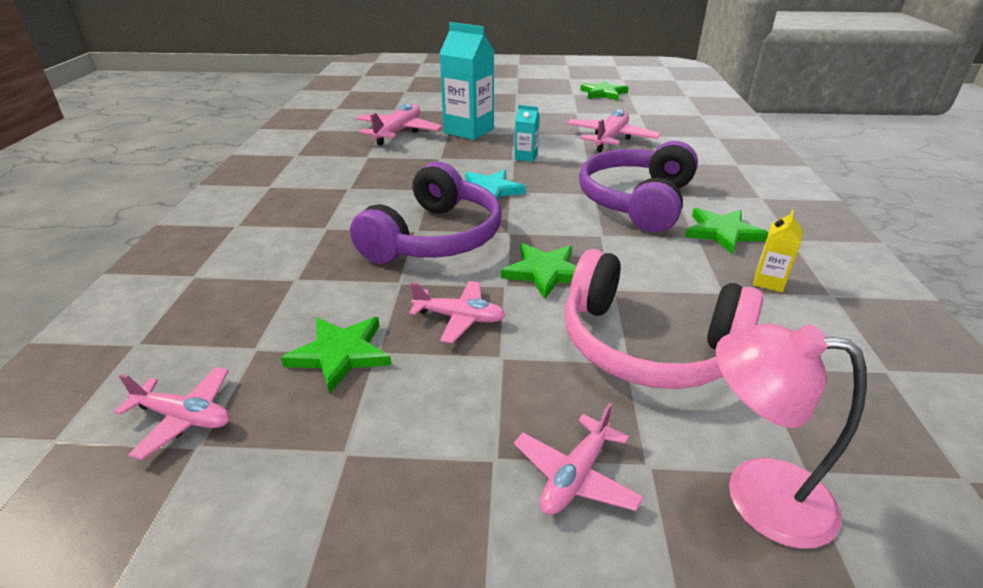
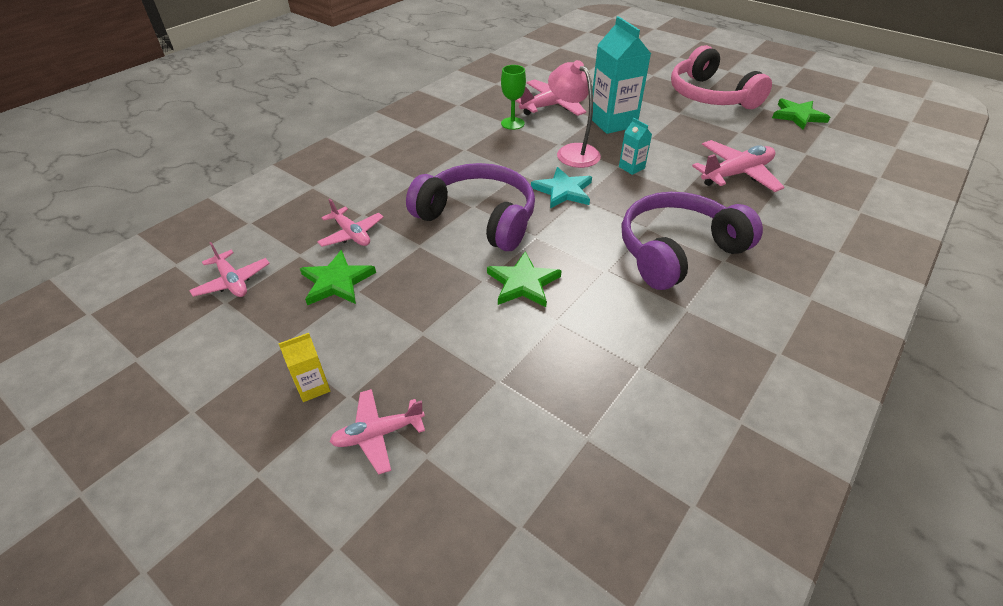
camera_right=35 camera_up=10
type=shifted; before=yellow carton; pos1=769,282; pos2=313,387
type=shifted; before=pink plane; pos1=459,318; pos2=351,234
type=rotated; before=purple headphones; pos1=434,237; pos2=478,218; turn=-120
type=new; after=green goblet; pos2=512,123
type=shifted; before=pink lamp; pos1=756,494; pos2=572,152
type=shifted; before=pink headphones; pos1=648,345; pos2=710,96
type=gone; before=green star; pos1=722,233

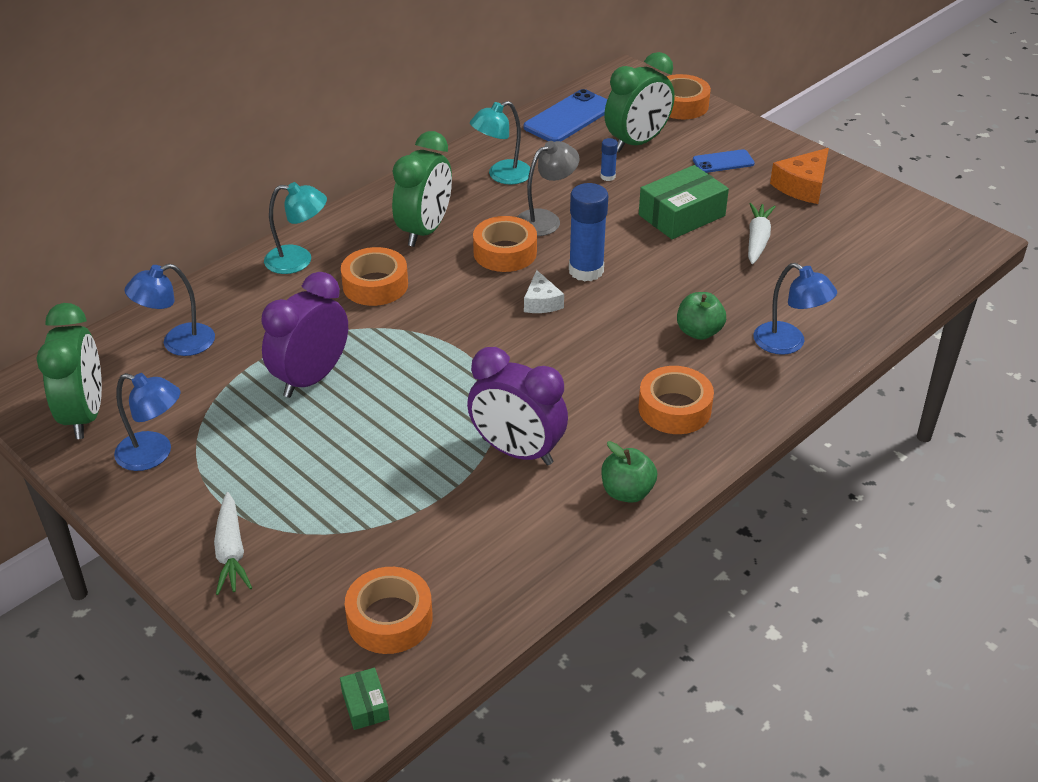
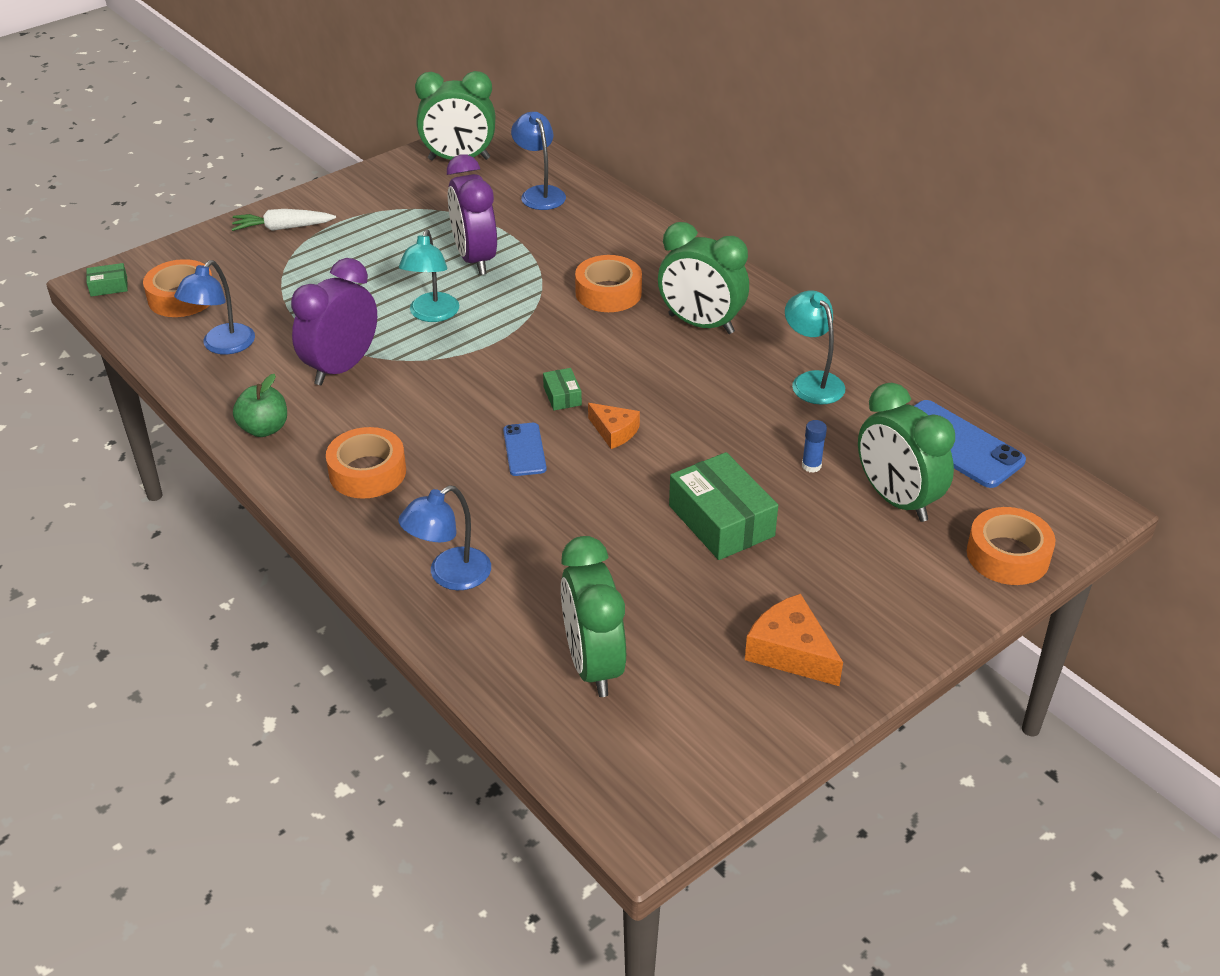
camera_right=95 camera_up=0
type=shifted; before=blue lamp; pos1=154,454; pos2=222,346
type=shifted; before=turquoise lamp; pos1=298,260; pos2=432,314
type=rotated; before=purple clock; pos1=311,378; pos2=475,259; turn=-150
type=shifted; before=blue phone; pos1=723,162; pos2=524,450
type=swapped; before=white cheese; after=green box; pos1=541,302; pos2=562,396
type=new; after=green clock; pos2=593,665
type=swapped; before=blue glue stick; after=orange cheese; pos1=586,270; pos2=614,431
type=gone; before=orange tape; pos1=505,252
type=gone; before=grey lamp; pos1=545,219
type=gone; before=green apple; pos1=699,332
type=gone; before=white carrot; pos1=757,240

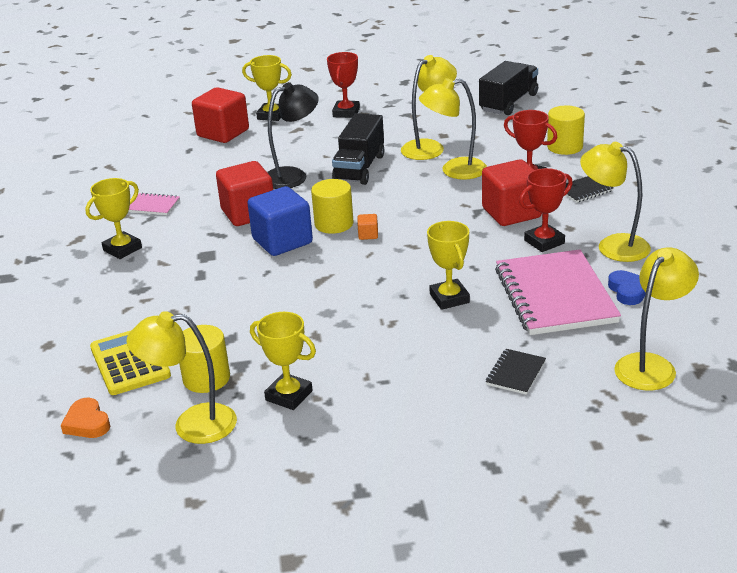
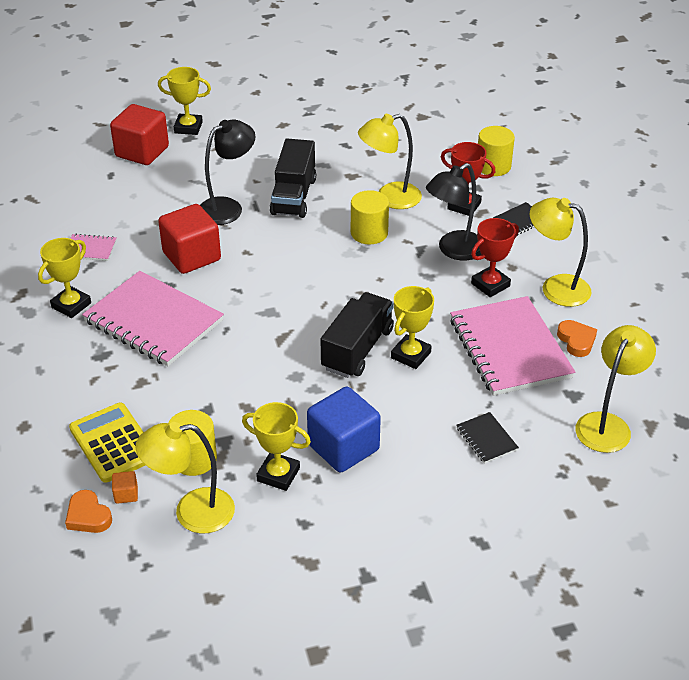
camera_right=-10 camera_up=10
type=new; after=pink notebook; pos2=153,321
type=shifted; before=orange cube; pos1=368,235; pos2=126,494
type=shifted; before=blue cube; pos1=282,241; pos2=343,447
type=shifted; before=black truck; pos1=508,103; pos2=357,349
type=shifted; before=yellow cylinder; pos1=334,224; pos2=369,233
type=rotated; before=yellow trophy; pos1=449,298; pos2=411,355; turn=60
type=swapped; before=red cube; after=black lamp; pos1=511,213; pos2=454,250
type=rotated; before=black notebook; pos1=516,373; pos2=486,439; turn=-45
type=repainted; before=blue heart; after=orange heart; pos1=628,291; pos2=576,341
type=gone; before=red trophy; pos1=346,112
type=gone; before=yellow lamp; pos1=429,147

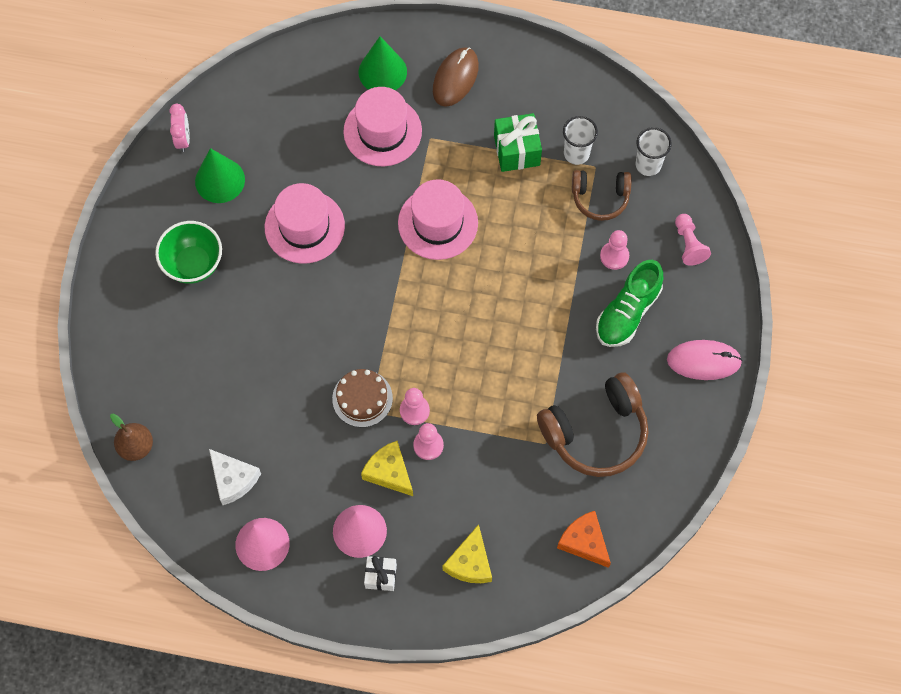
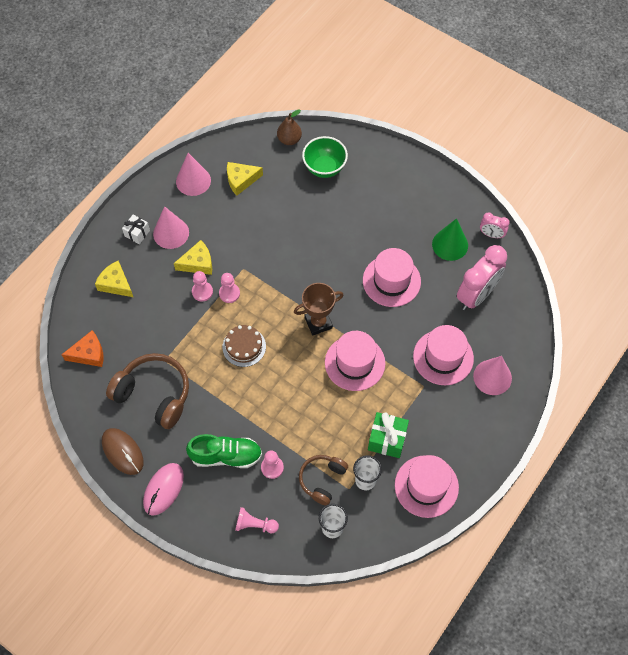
camera_right=115 camera_up=-5
type=shifted; before=brown mouse; pos1=455,78; pos2=122,452
type=rotated; before=brown headphones; pos1=596,432; pos2=154,394; turn=120
type=rotated; before=green shoe; pos1=627,312; pos2=226,456; turn=120
type=shifted; before=brown cake; pos1=362,398; pos2=244,346
type=repainted; before=white cheese; after=yellow cheese; pos1=233,479; pos2=241,180
type=new; after=brown trophy; pos2=318,323
type=shifted; before=green bowl; pos1=193,264; pos2=324,168
type=new; after=pink hat; pos2=426,486
type=new; after=pink clock; pos2=476,295
type=repainted; before=green cone; after=pink cone; pos1=382,72; pos2=492,377

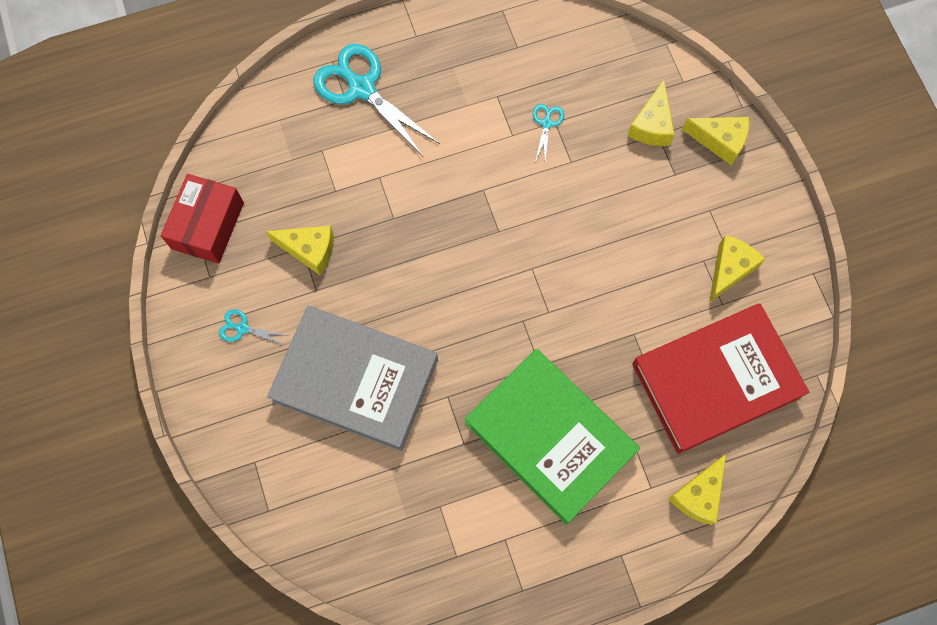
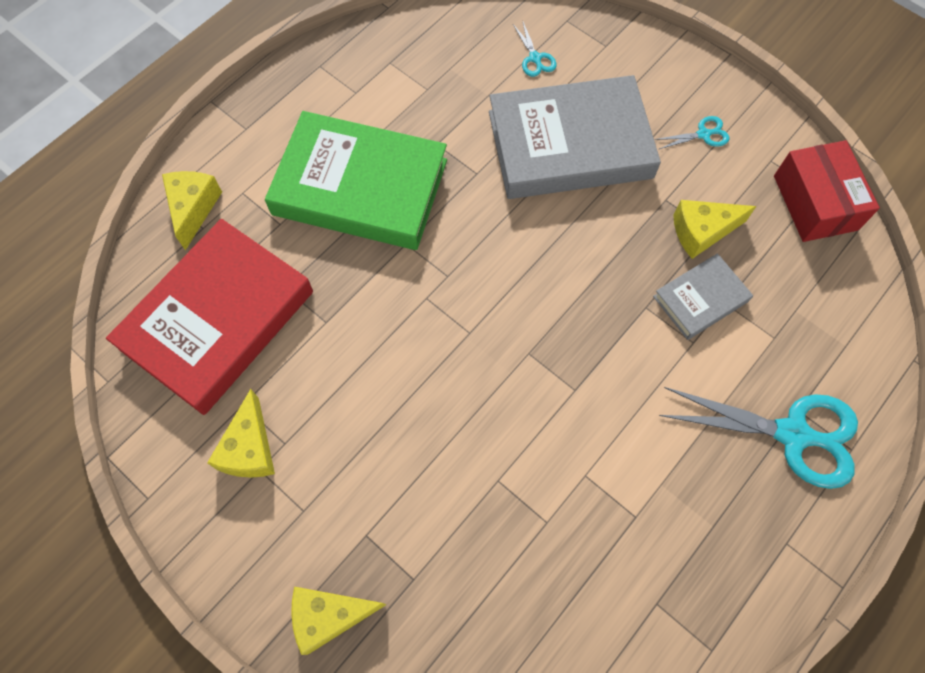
camera_right=150 camera_up=-5
type=shifted; before=turquoise scissors; pos1=546,123; pos2=535,58
type=new; after=grey book; pos2=700,299
type=gone; before=yellow cheese; pos1=651,125

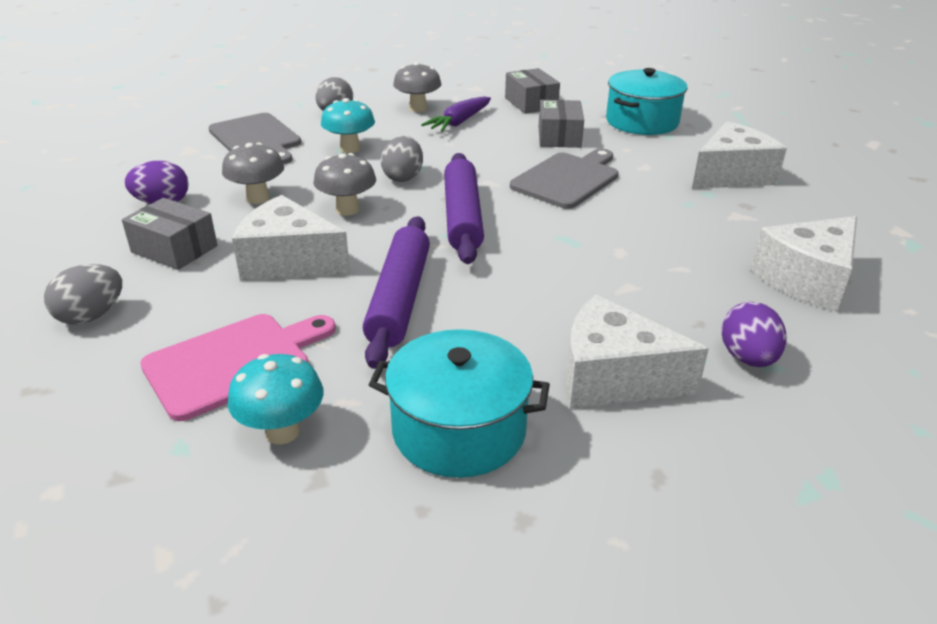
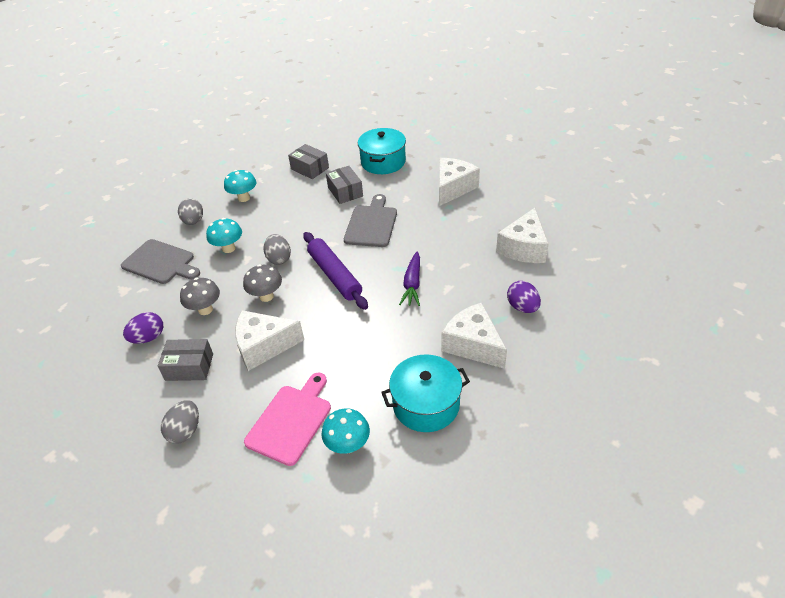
camera_right=-25 camera_up=10
type=repainted; before=grey mushroom; after=turquoise mushroom; pos1=418,108; pos2=244,198
type=shifted; before=purple carrot; pos1=459,122; pos2=412,284
type=rotated; before=white cheese; pos1=612,377; pos2=473,345; turn=60
type=gone; before=purple rolling pin; pos1=399,299

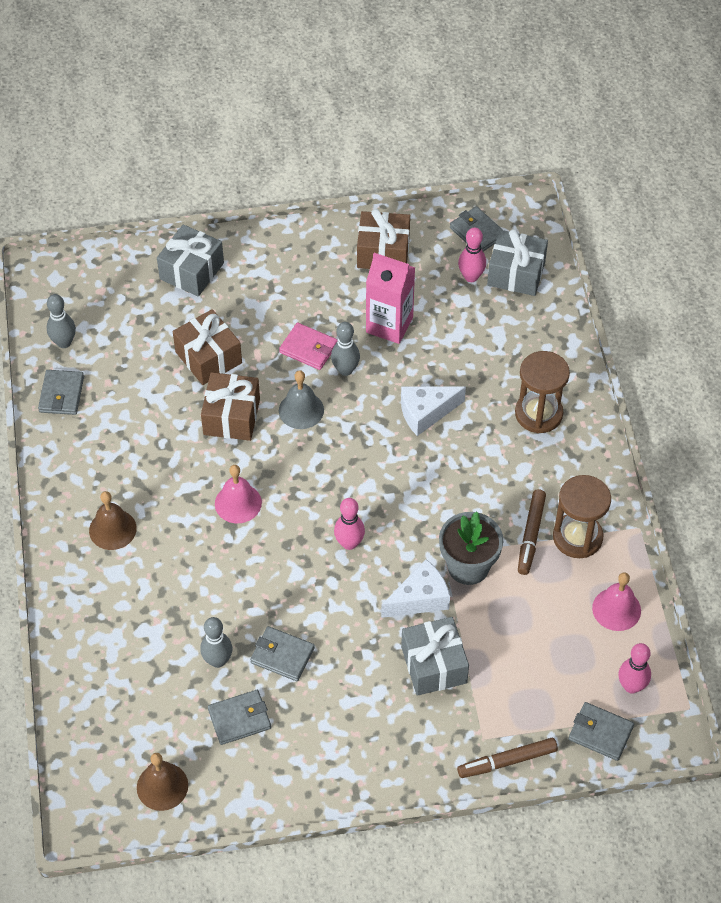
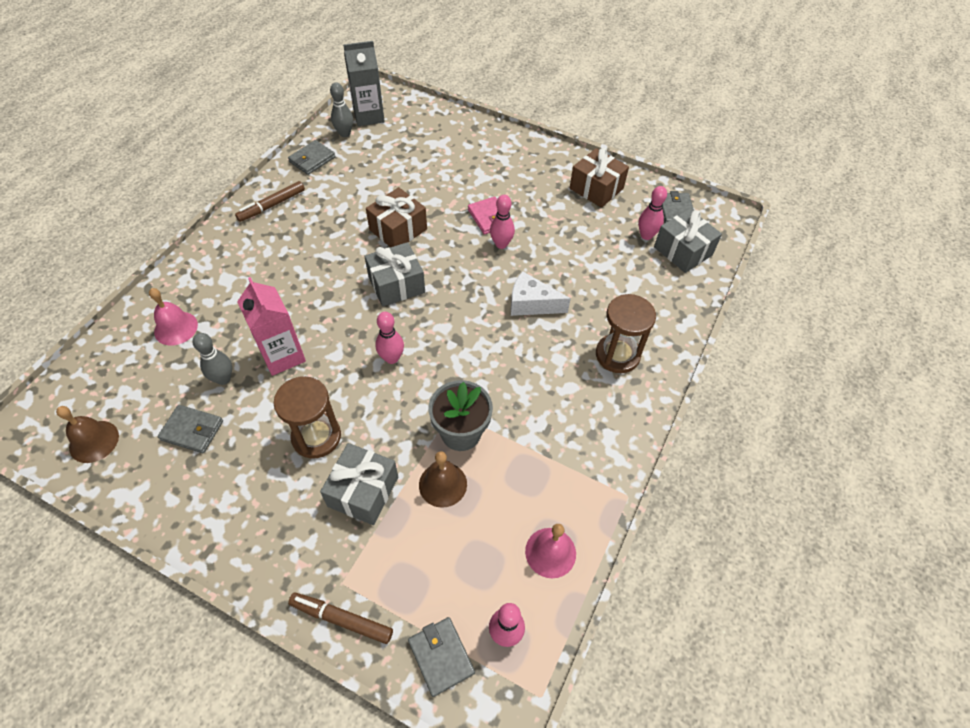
camera_right=35 camera_up=0
type=shifted; before=pink bell; pos1=238,503; pos2=176,328
type=shifted; before=brown marker; pos1=530,535; pos2=272,205
type=shifted; before=pink carton; pos1=389,325; pos2=282,356
type=shifted; before=brown hourglass; pos1=577,537; pos2=316,436
type=new; after=grey carton; pos2=369,116
type=shifted; before=grey gift; pos1=191,271; pos2=396,284
type=shifted; before=brown bell; pos1=112,529; pos2=443,484
type=repainted; before=grey bowling pin; after=pink bowling pin; pos1=345,370; pos2=501,244
type=gone; before=brown gift; pos1=208,357
type=gone; before=grey wallet; pos1=282,655
type=gone; before=grey bell; pos1=301,410
type=gone; before=white cheese; pos1=420,599

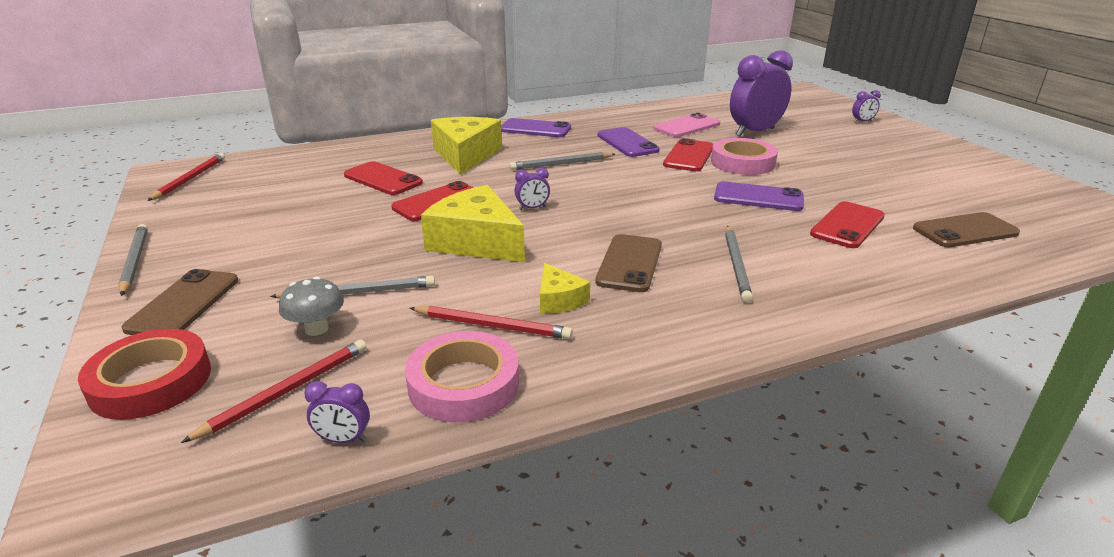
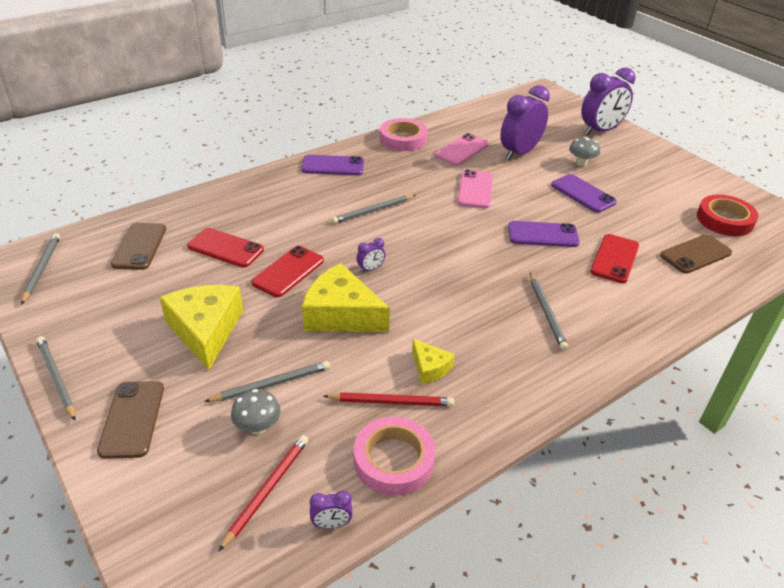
camera_right=-15 camera_up=10
type=repainted; before=red pencil; after=grey pencil; pos1=190,179; pos2=42,269
type=shifted; before=brown phone; pos1=629,263; pos2=139,246
type=shifted; before=yellow cheese; pos1=465,155; pos2=205,330
type=shifted; before=pink tape; pos1=742,162; pos2=403,139
type=repainted; before=red phone; after=pink phone; pos1=689,156; pos2=475,189
type=shifted; before=purple phone; pos1=627,143; pos2=583,194
type=new; after=grey mushroom; pos2=581,163
type=scaled; before=purple clock; pos1=862,121; pos2=600,131; scale=2.39
type=shifted; before=red tape; pos1=151,381; pos2=724,220

